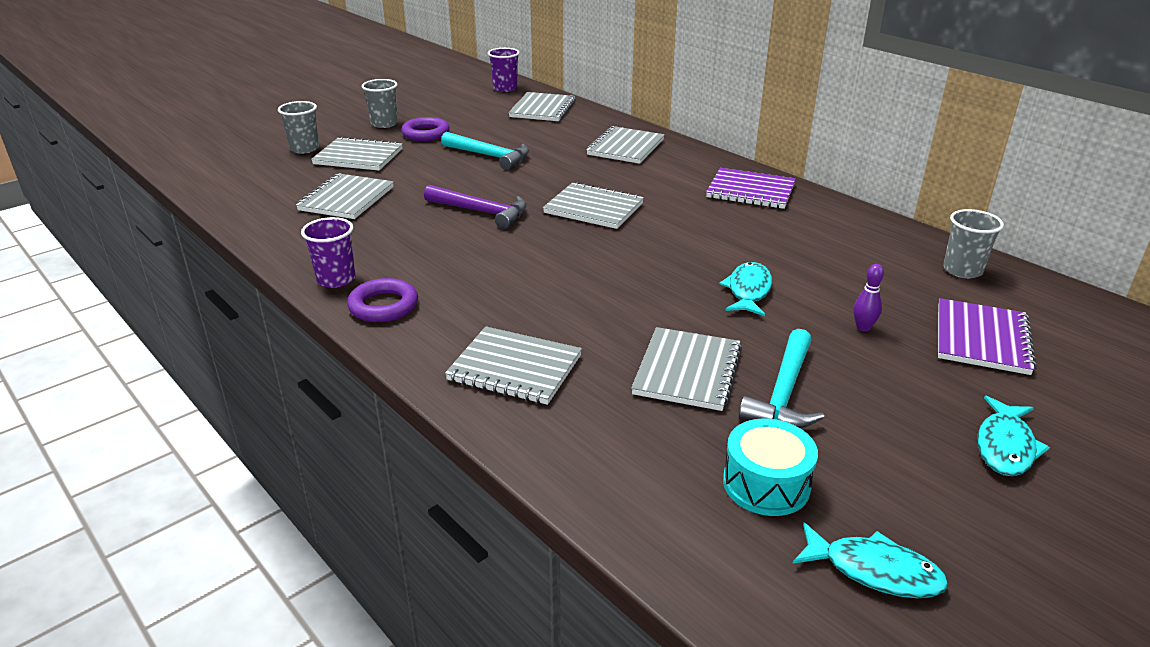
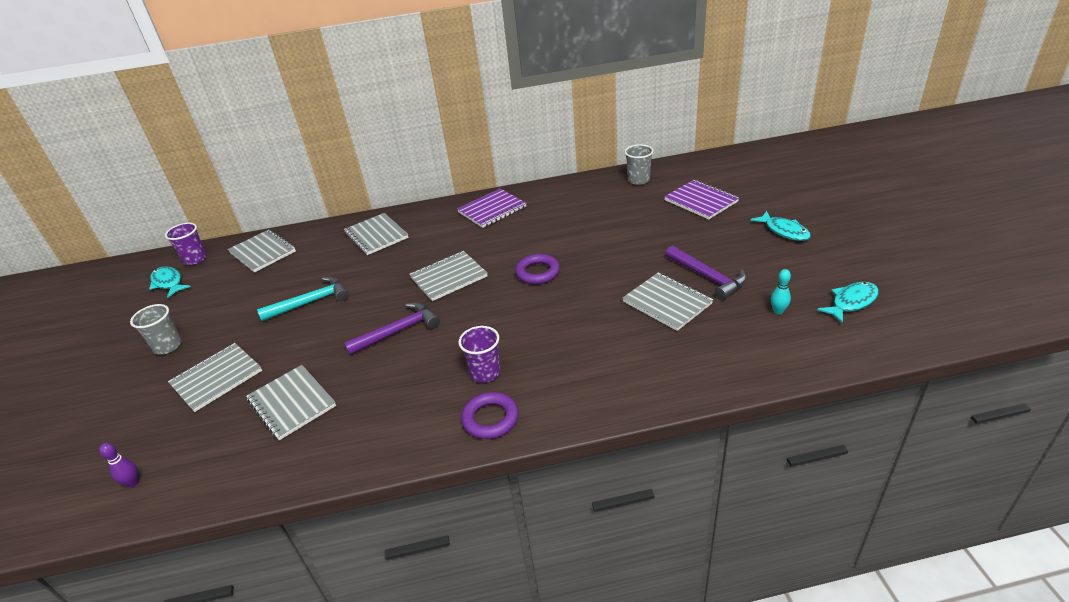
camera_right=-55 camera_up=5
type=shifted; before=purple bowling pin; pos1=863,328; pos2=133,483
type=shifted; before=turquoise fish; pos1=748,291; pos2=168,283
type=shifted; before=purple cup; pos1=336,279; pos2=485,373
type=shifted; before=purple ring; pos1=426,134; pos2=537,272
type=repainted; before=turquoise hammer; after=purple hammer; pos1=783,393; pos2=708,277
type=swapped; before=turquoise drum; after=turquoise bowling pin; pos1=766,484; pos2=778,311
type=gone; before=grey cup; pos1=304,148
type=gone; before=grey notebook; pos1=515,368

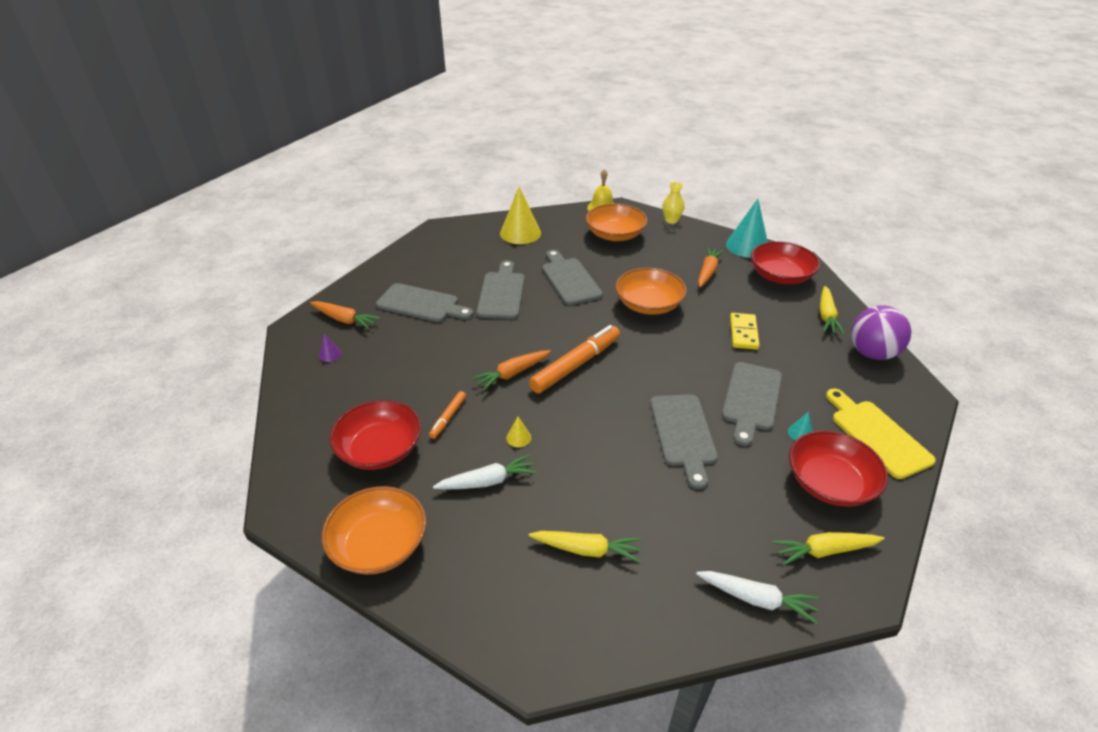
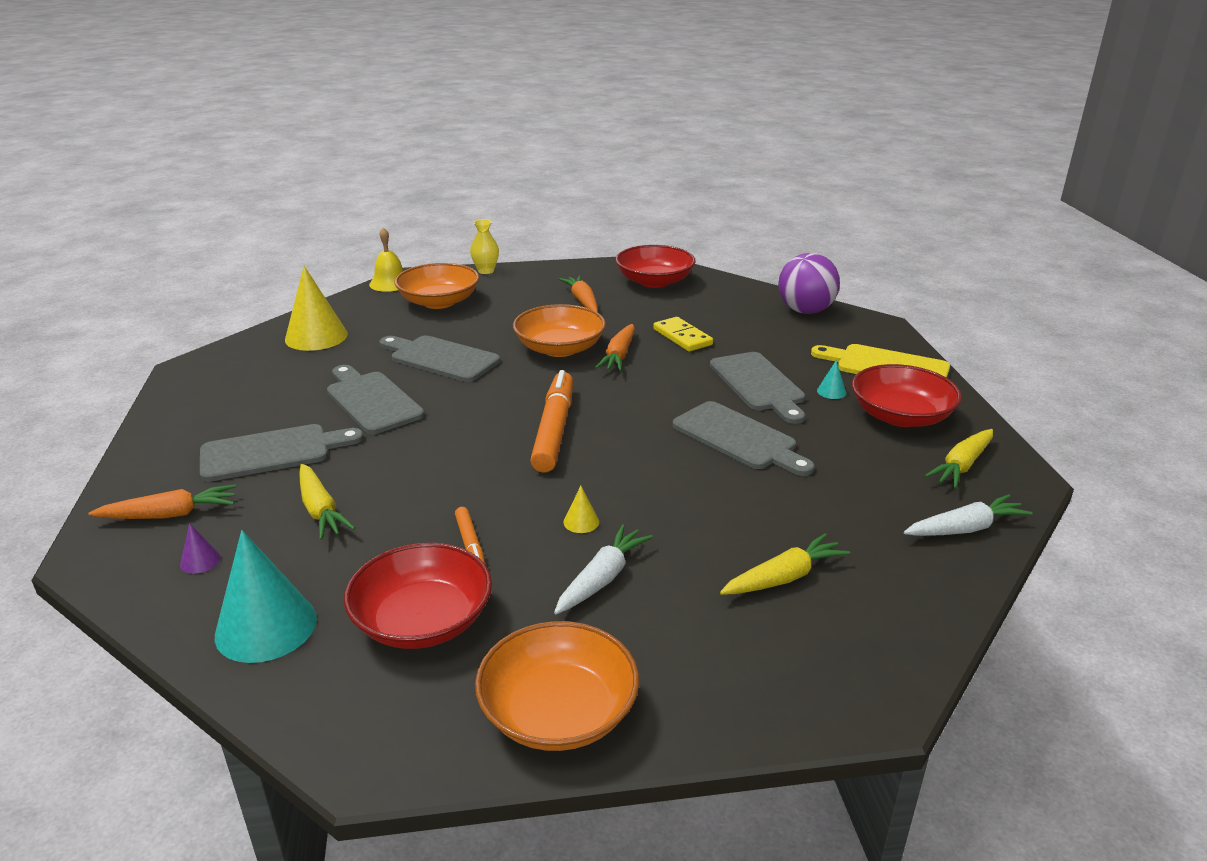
camera_right=-40 camera_up=-10
type=shifted; before=turquoise cone; pos1=747,246; pos2=266,627
type=shifted; before=yellow carrot; pos1=826,316; pos2=320,510
type=shifted; before=orange carrot; pos1=512,374; pos2=619,356

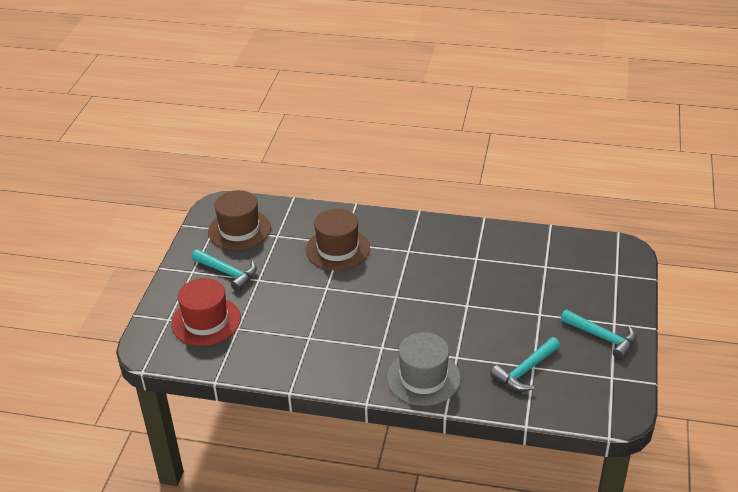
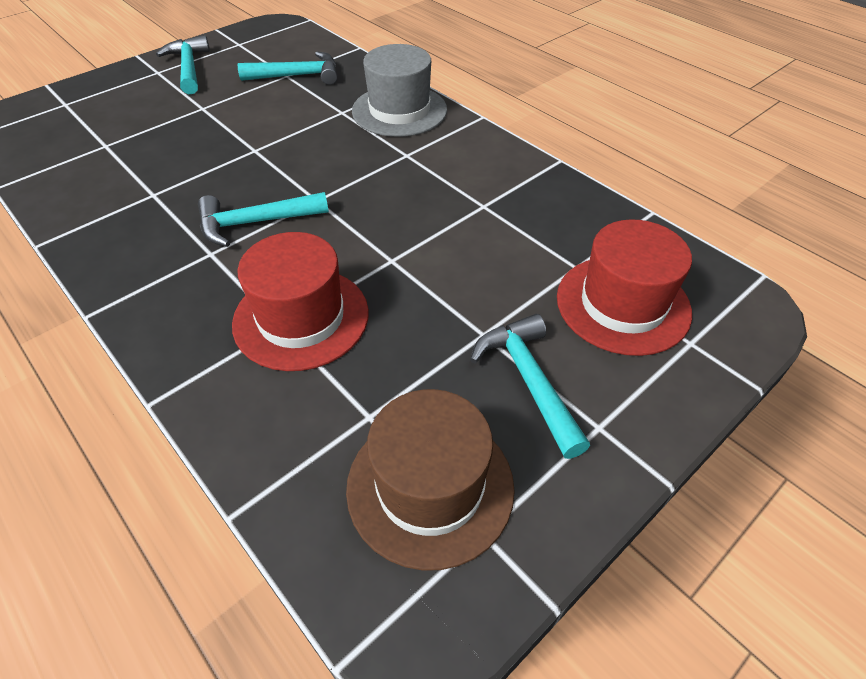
camera_right=-145 camera_up=10
type=new; after=turquoise hammer; pos2=255,223
type=repainted; before=brown hat; after=red hat; pos1=337,249; pos2=301,318

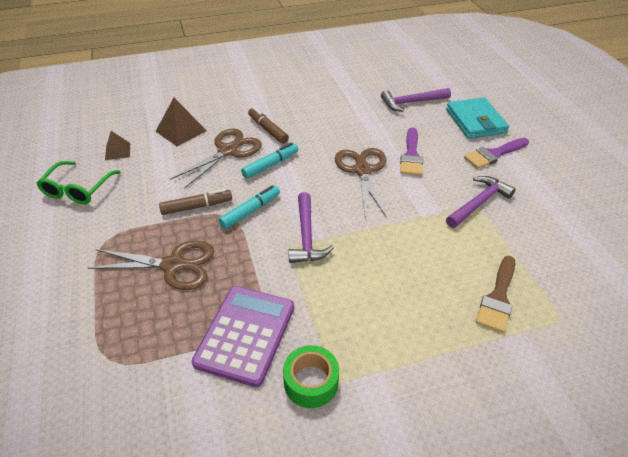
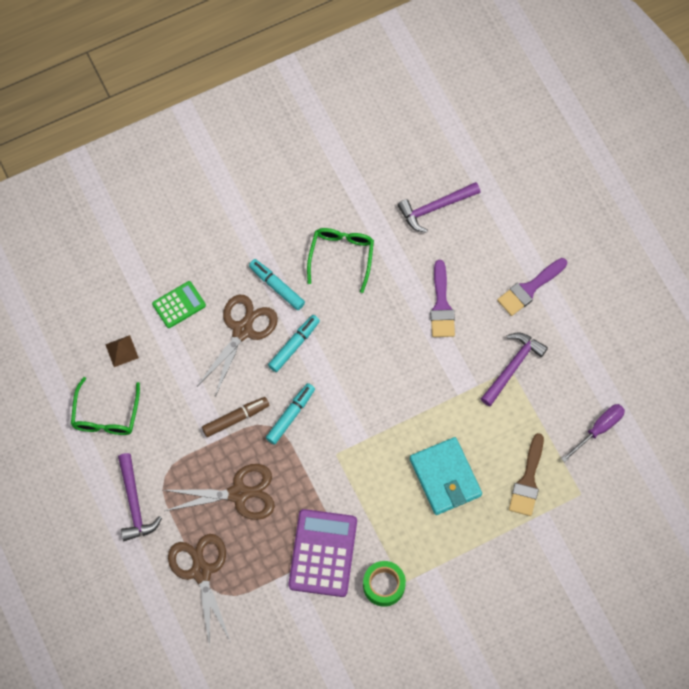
camera_right=-10 camera_up=25
type=shifted; before=purple hammer; pos1=306,236; pos2=134,503
type=swapped; before=brown pyramid; after=green calculator; pos1=181,131; pos2=179,305
type=shifted; before=brown scissors; pos1=362,170; pos2=201,572
type=repainted; before=brown marker; after=turquoise marker; pos1=268,130; pos2=277,287
type=new; after=green glasses; pos2=341,257
type=shifted; before=turquoise wallet; pos1=475,121; pos2=445,477
type=new; after=purple screwdriver; pos2=598,429

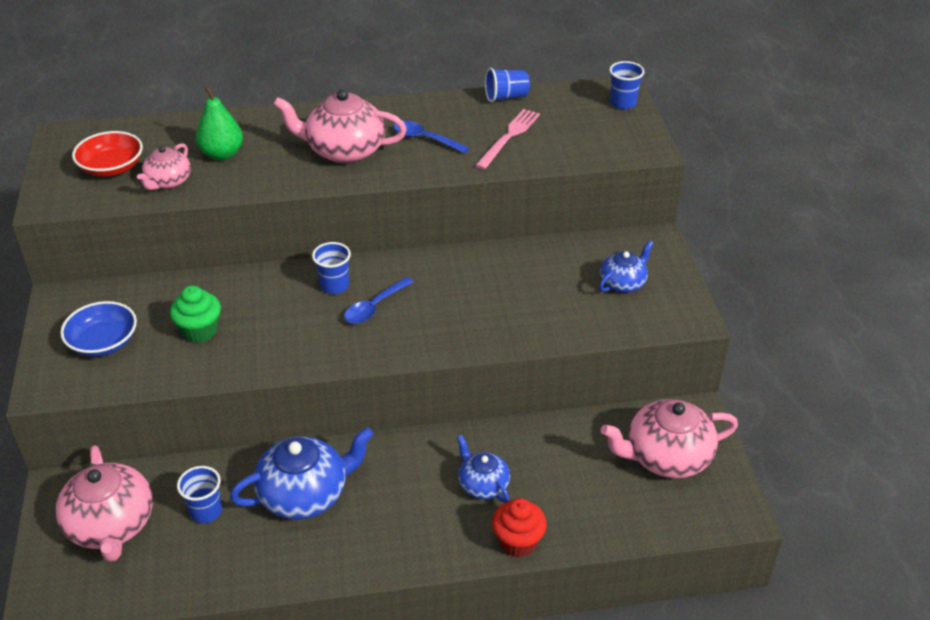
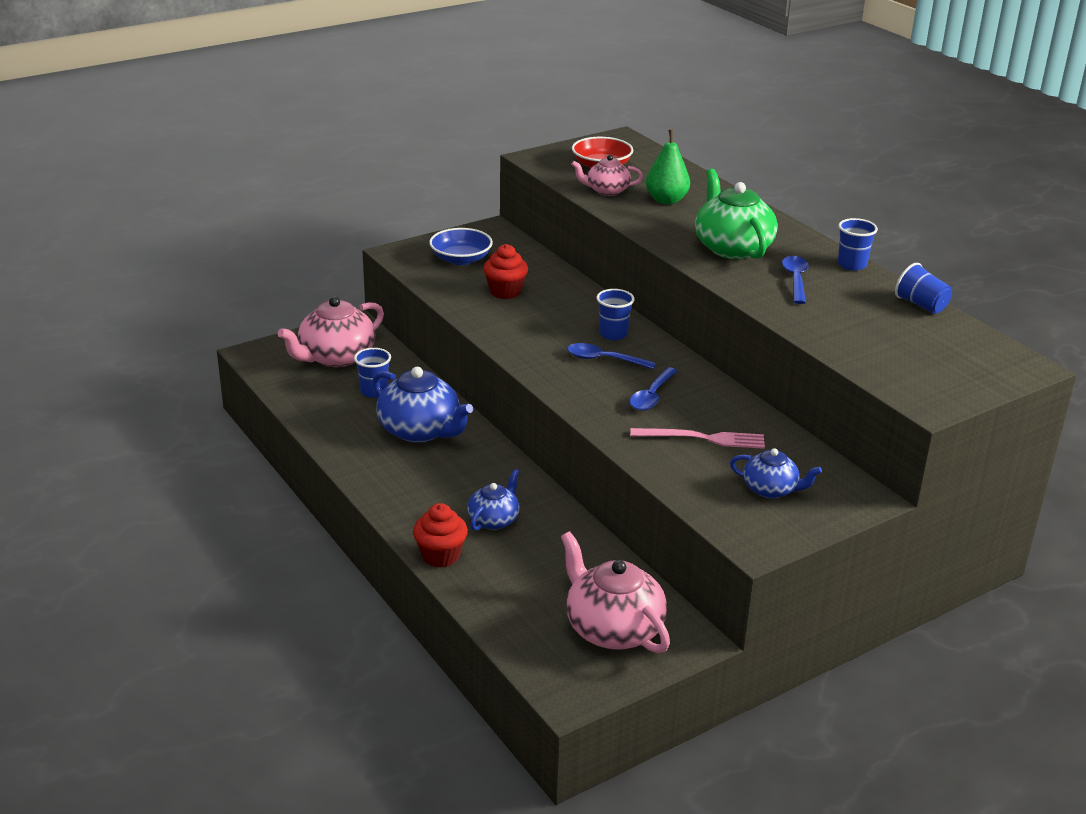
camera_right=65 camera_up=-10
type=repainted; before=green cupcake; after=red cupcake; pos1=200,331; pos2=505,292
type=new; after=blue spoon; pos2=652,396
type=shifted; before=pink fork; pos1=509,137; pos2=702,438
type=repainted; before=pink teapot; after=green teapot; pos1=344,150; pos2=732,248
type=shifted; before=blue cup; pos1=623,103; pos2=852,265

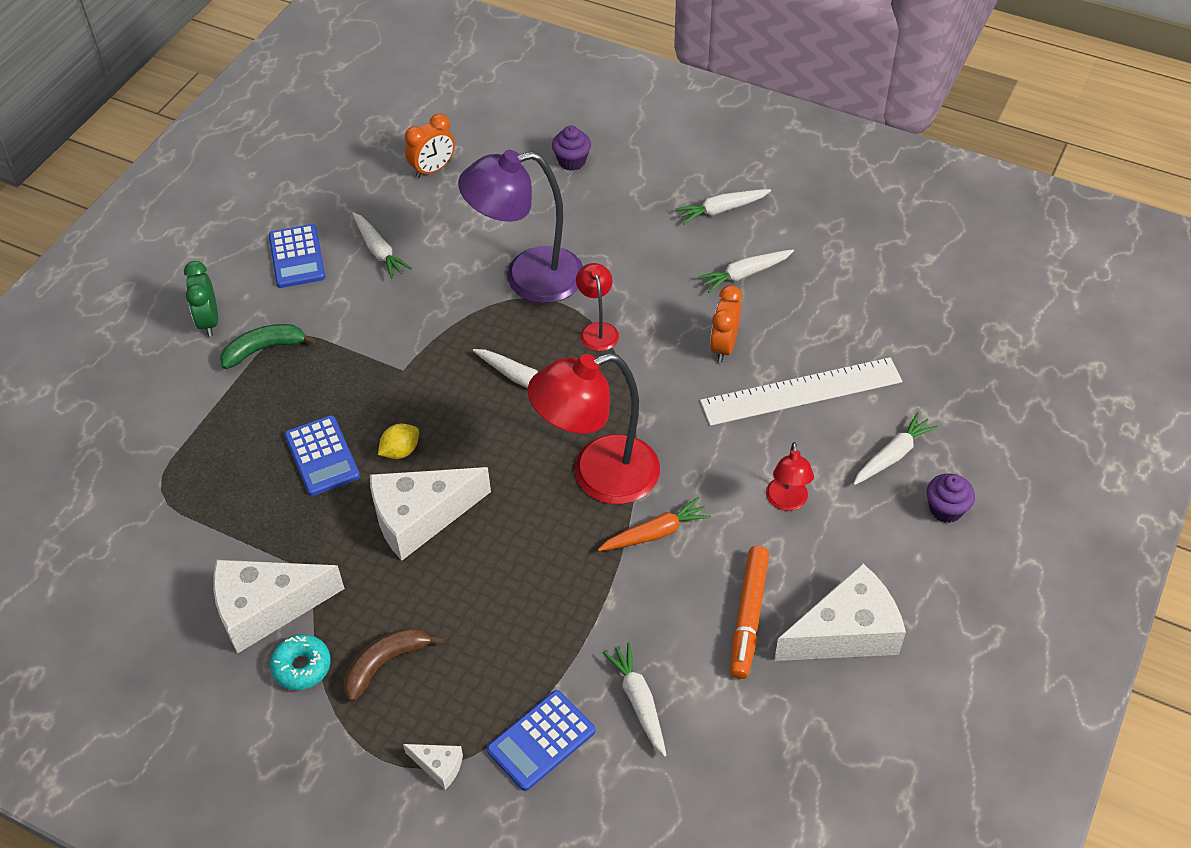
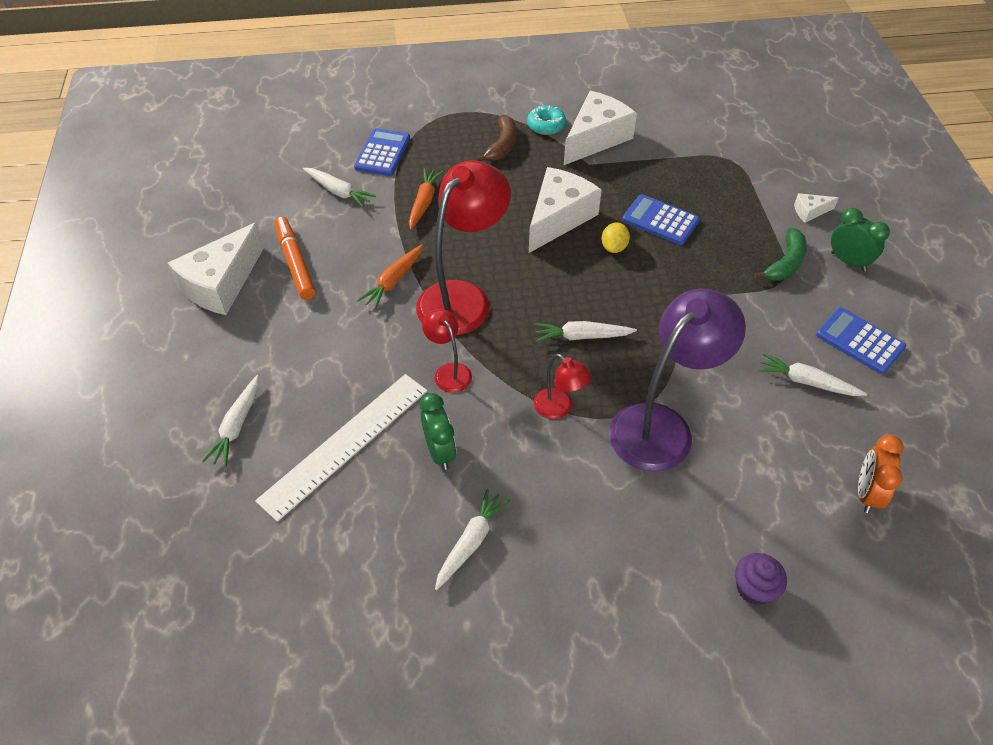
camera_right=145 camera_up=0
type=new; after=orange carrot; pos2=424,203
type=repainted; before=orange clock; after=green clock; pos1=724,346; pos2=439,451
type=shifted; before=red lamp; pos1=787,502; pos2=449,372
type=shifted; before=white cheese; pos1=439,766; pos2=810,212
type=gone; before=white carrot; pos1=722,210
type=gone; before=purple cupcake; pos1=946,509

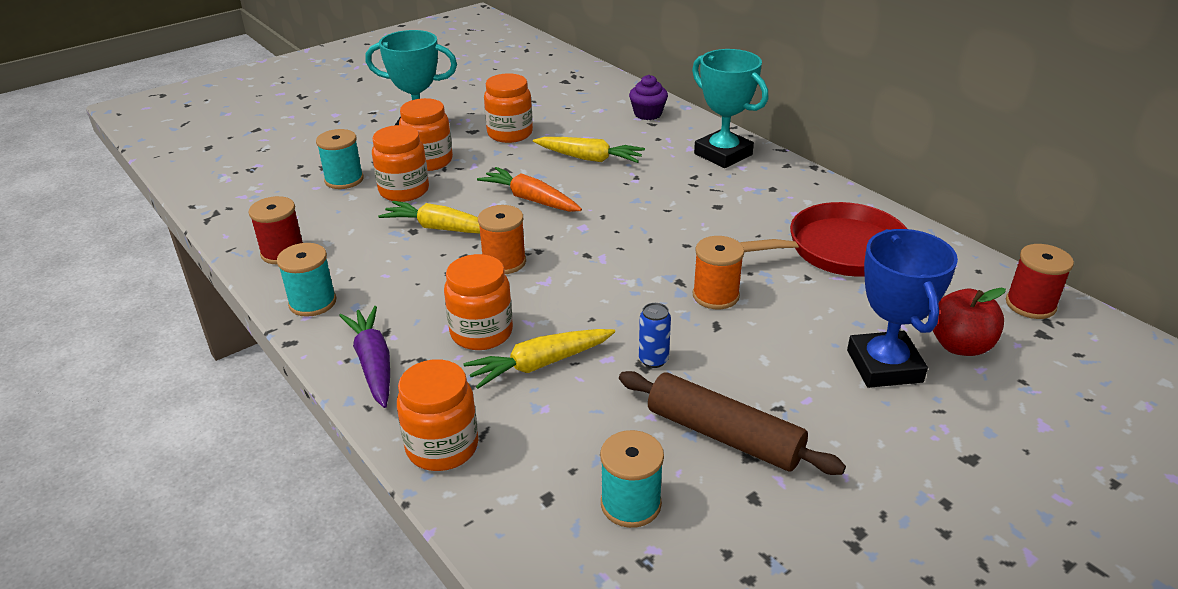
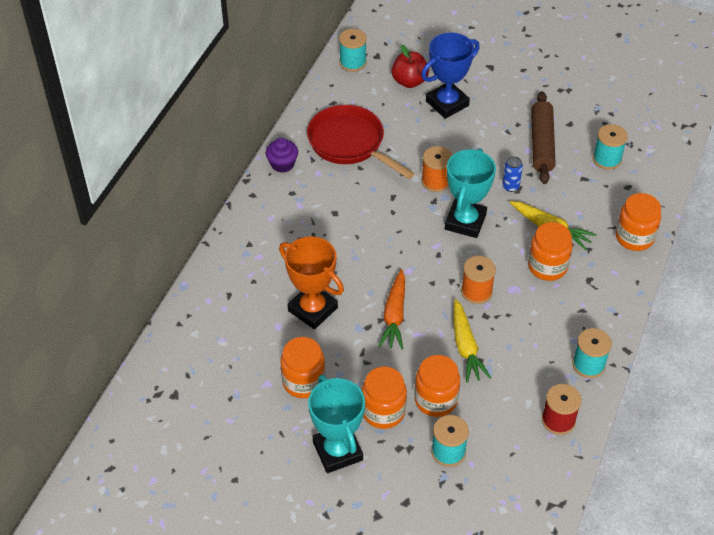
camera_right=-120 camera_up=15
type=shifted; before=purple cupcake; pos1=648,114; pos2=282,164
type=swapped; before=yellow carrot; after=orange trophy; pos1=589,158; pos2=312,309
type=repainted; before=red spool; after=turquoise spool; pos1=1030,305; pos2=352,62
type=shifted; before=turquoise trophy; pos1=723,154; pos2=465,222
type=gone; before=purple carrot; pos1=373,364

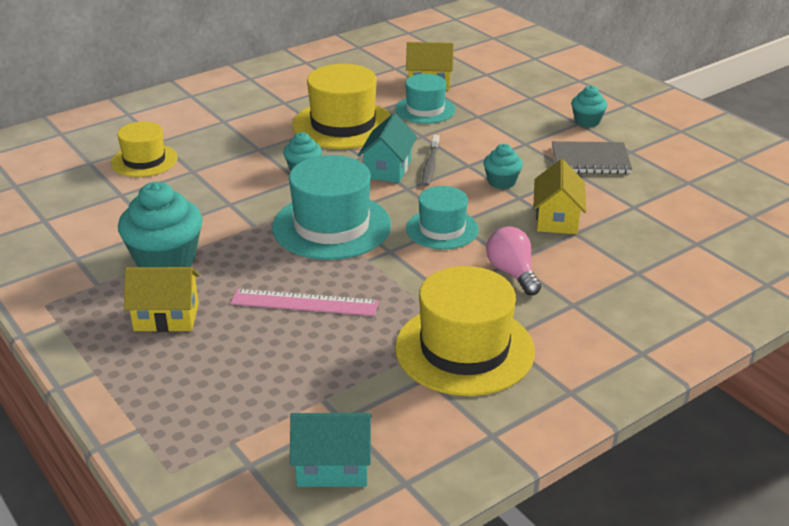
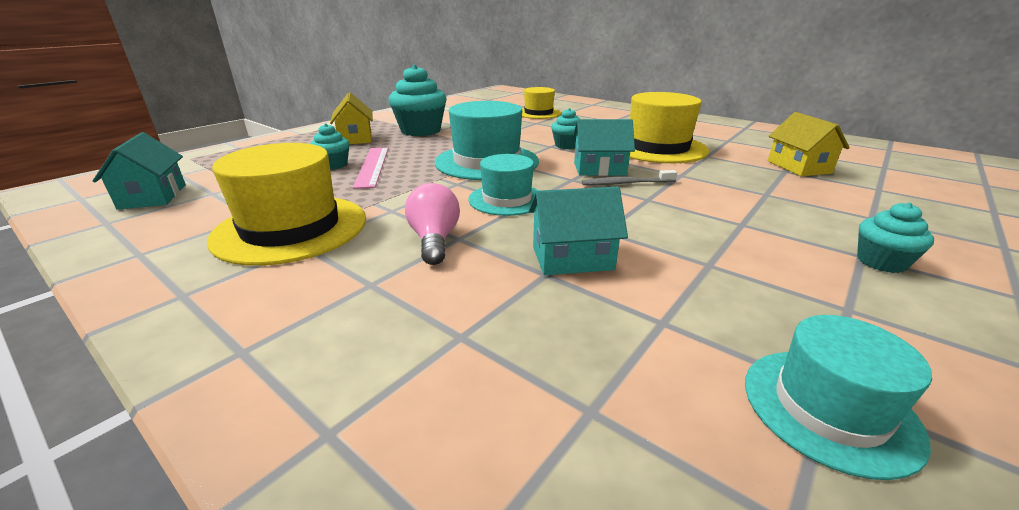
camera_right=75 camera_up=-5
type=shifted; before=turquoise cupcake; pos1=501,182; pos2=333,165
type=rotated; before=pink light bulb; pos1=512,273; pos2=434,240; turn=-60
type=repainted; before=yellow house; after=turquoise house; pos1=557,219; pos2=572,258
type=shifted; before=turquoise hat; pos1=425,109; pos2=829,408
type=gone; before=grey notebook; pos1=590,160

